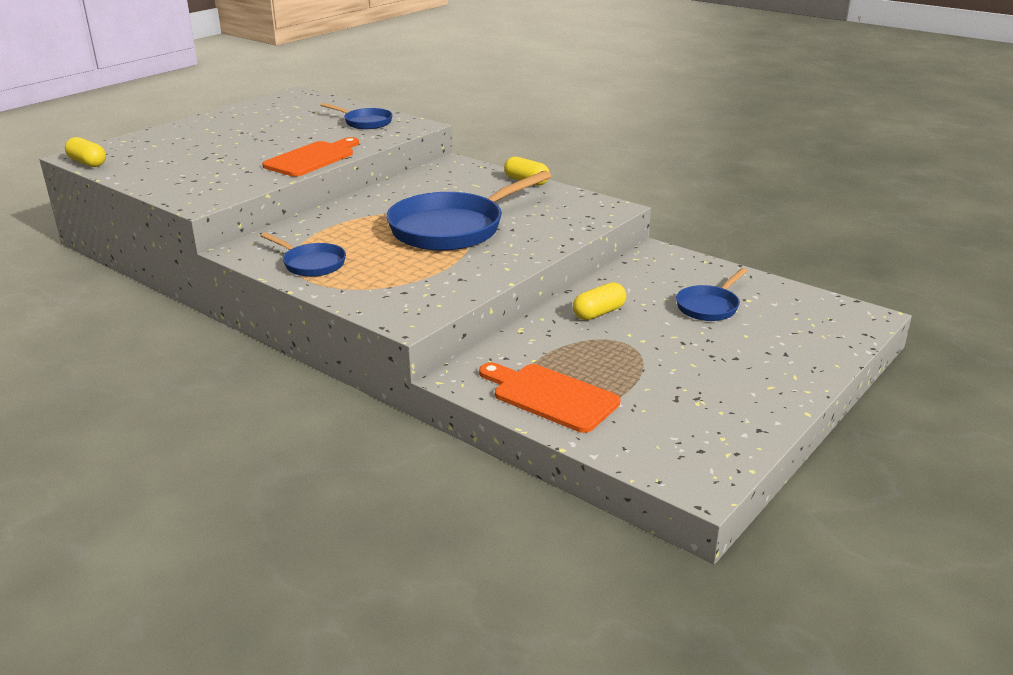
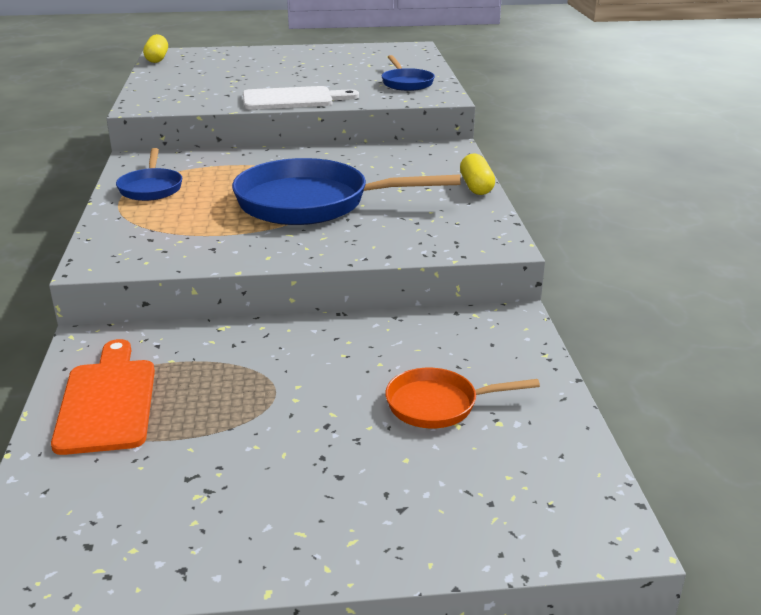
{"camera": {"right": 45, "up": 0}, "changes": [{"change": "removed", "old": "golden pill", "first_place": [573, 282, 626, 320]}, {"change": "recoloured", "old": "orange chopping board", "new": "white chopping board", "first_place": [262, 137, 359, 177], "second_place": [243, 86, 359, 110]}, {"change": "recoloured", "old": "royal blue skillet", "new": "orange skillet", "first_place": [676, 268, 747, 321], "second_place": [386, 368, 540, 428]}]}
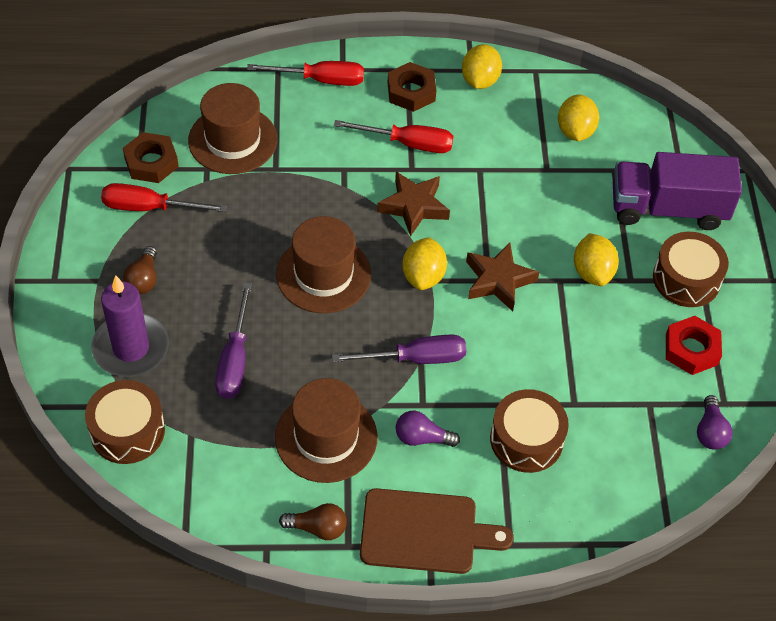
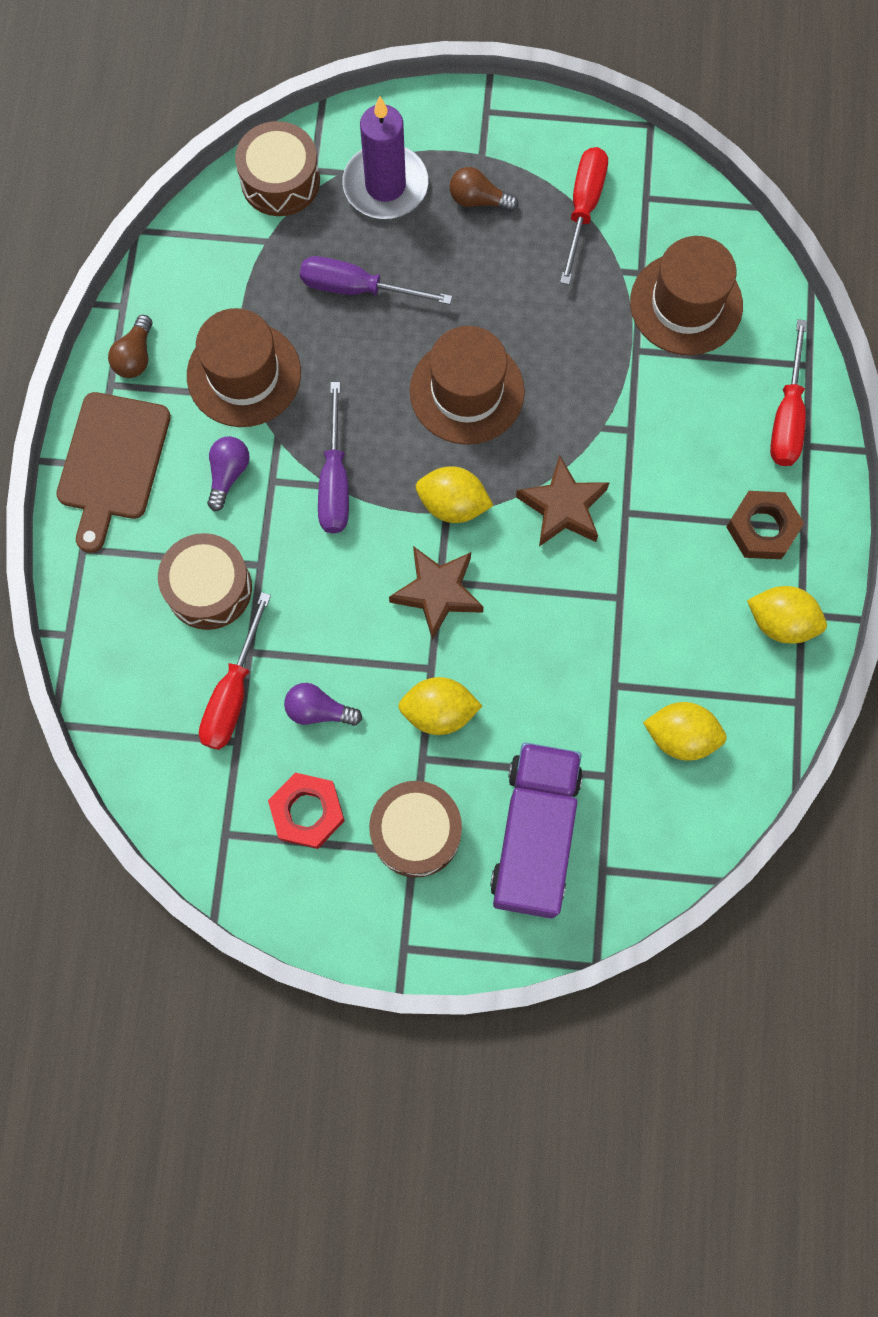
{"camera": {"right": 100, "up": 20}, "changes": [{"change": "removed", "old": "russet hexagon nut", "first_place": [123, 132, 179, 183]}, {"change": "moved", "old": "red flat screwdriver", "first_place": [334, 120, 453, 153], "second_place": [199, 592, 271, 750]}, {"change": "moved", "old": "royal purple light bulb", "first_place": [697, 395, 733, 450], "second_place": [284, 683, 362, 726]}]}
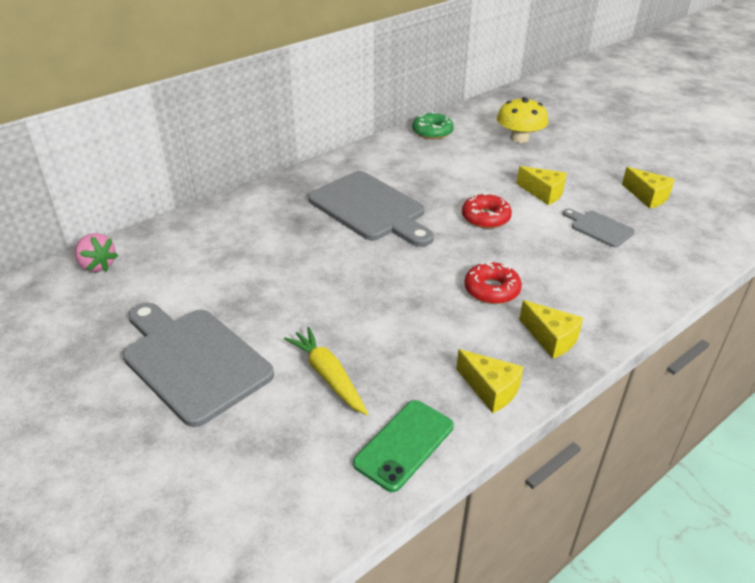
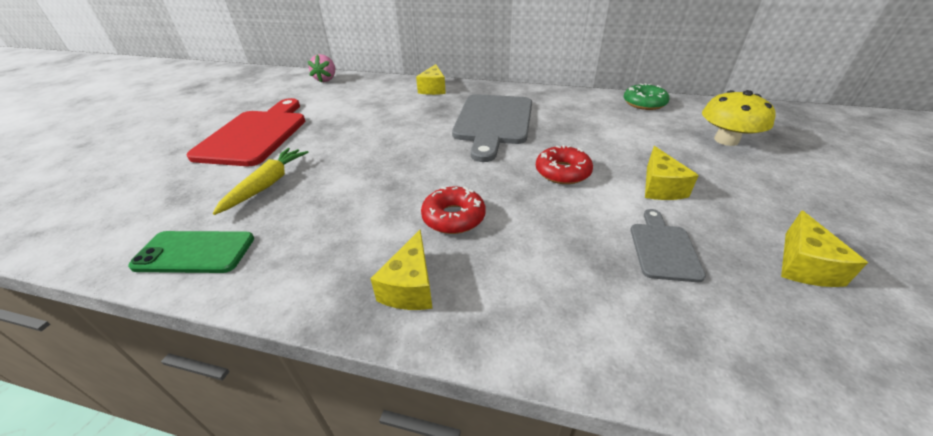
{"camera": {"right": 55, "up": 0}, "changes": [{"change": "moved", "old": "golden cheese", "first_place": [456, 349, 524, 413], "second_place": [416, 64, 446, 95]}, {"change": "recoloured", "old": "ash-grey chopping board", "new": "red chopping board", "first_place": [123, 302, 274, 427], "second_place": [186, 98, 305, 166]}]}
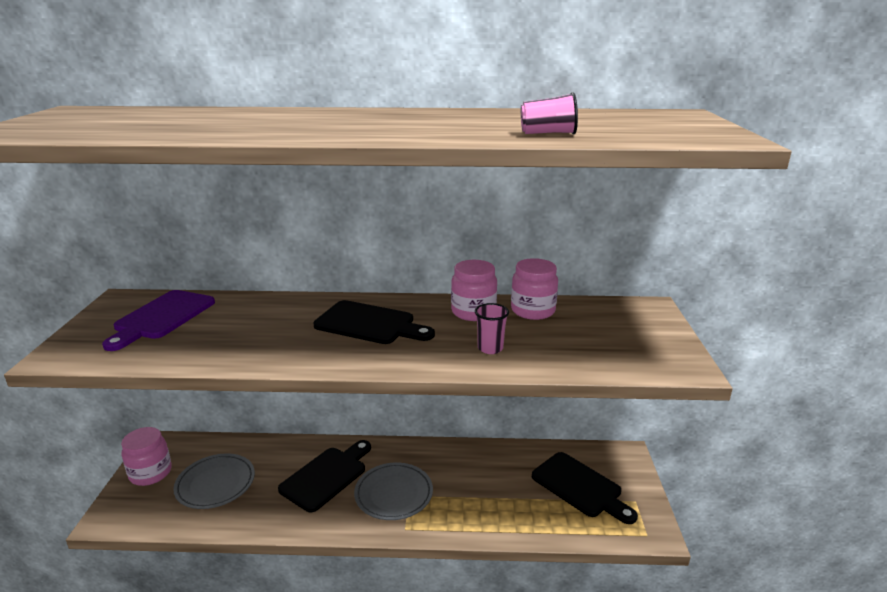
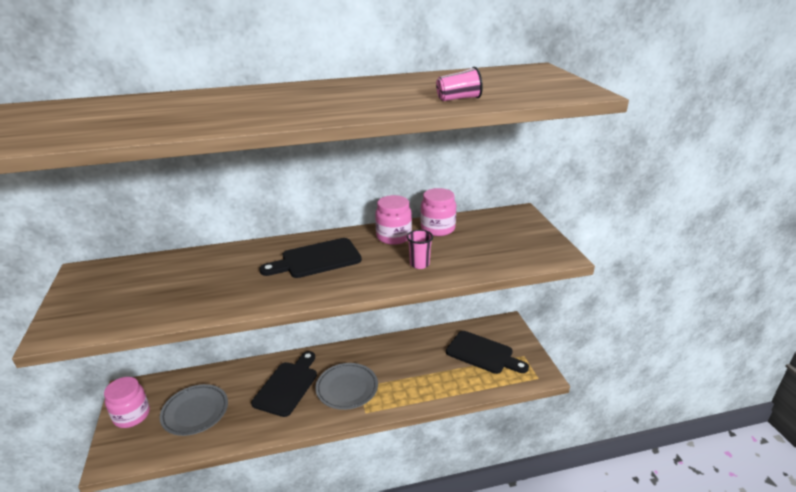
{"camera": {"right": -15, "up": 5}, "changes": [{"change": "removed", "old": "royal purple chopping board", "first_place": [102, 290, 215, 351]}, {"change": "turned", "old": "black chopping board", "first_place": [313, 300, 435, 344], "second_place": [260, 238, 362, 278], "degrees": 150}]}
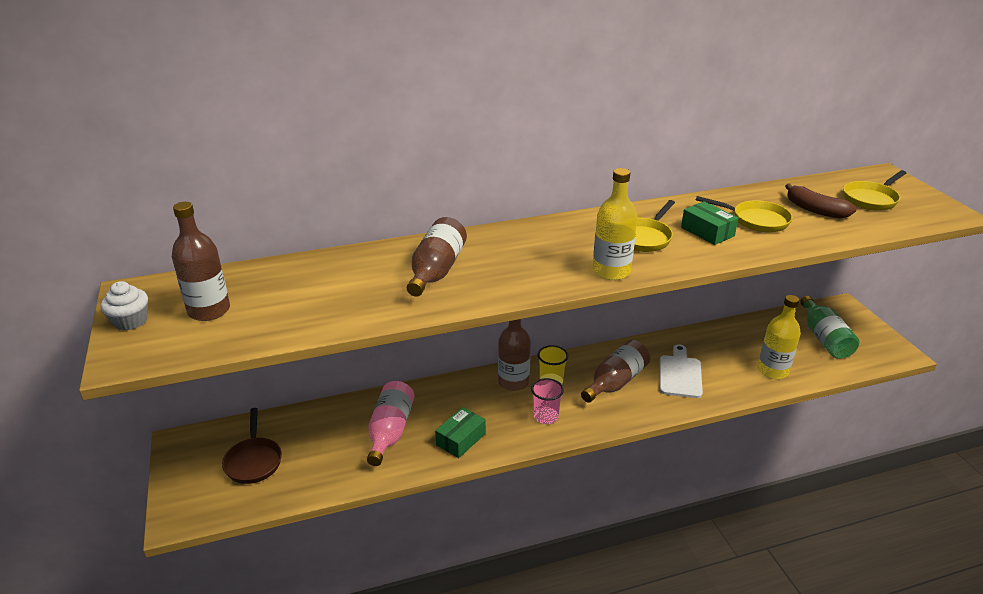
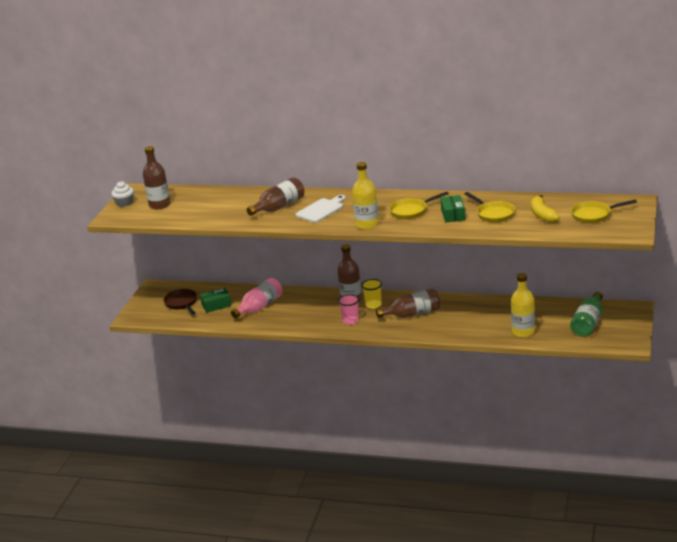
{"camera": {"right": 35, "up": -5}, "changes": [{"change": "moved", "old": "green parcel", "first_place": [435, 407, 486, 458], "second_place": [200, 287, 232, 313]}, {"change": "moved", "old": "white chopping board", "first_place": [660, 344, 703, 398], "second_place": [296, 195, 346, 223]}, {"change": "recoloured", "old": "russet banana", "new": "golden banana", "first_place": [785, 183, 857, 219], "second_place": [531, 195, 560, 223]}, {"change": "turned", "old": "russet skillet", "first_place": [222, 408, 282, 484], "second_place": [163, 289, 197, 315], "degrees": 135}]}
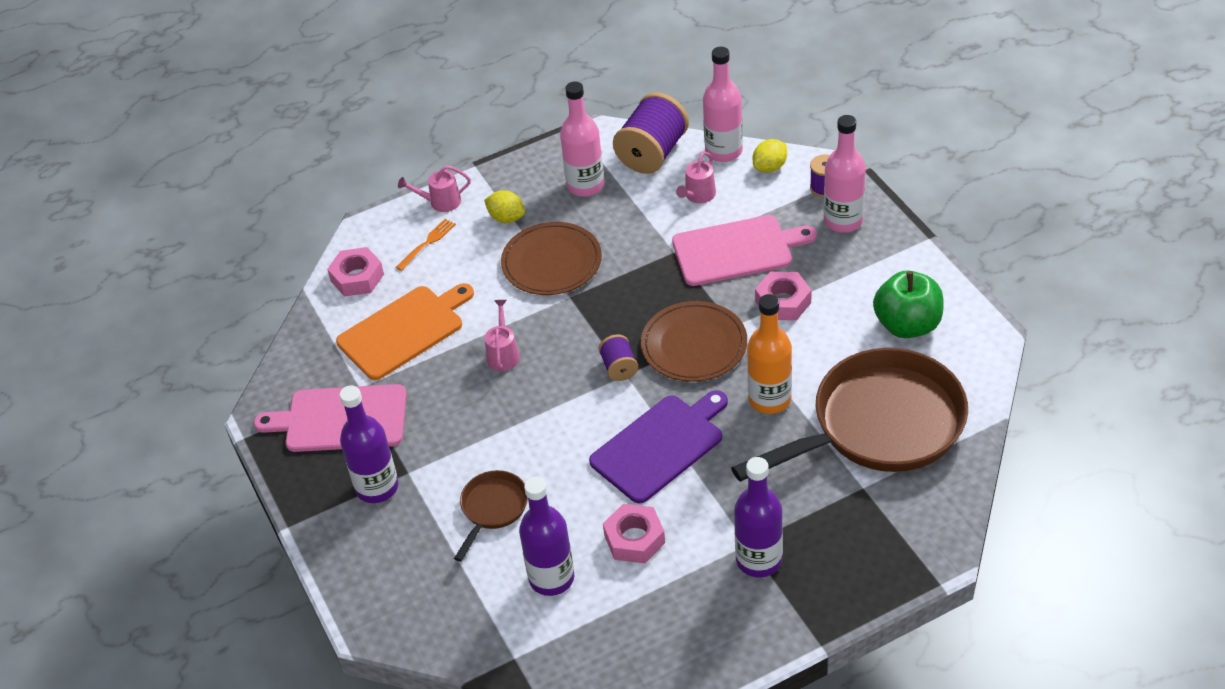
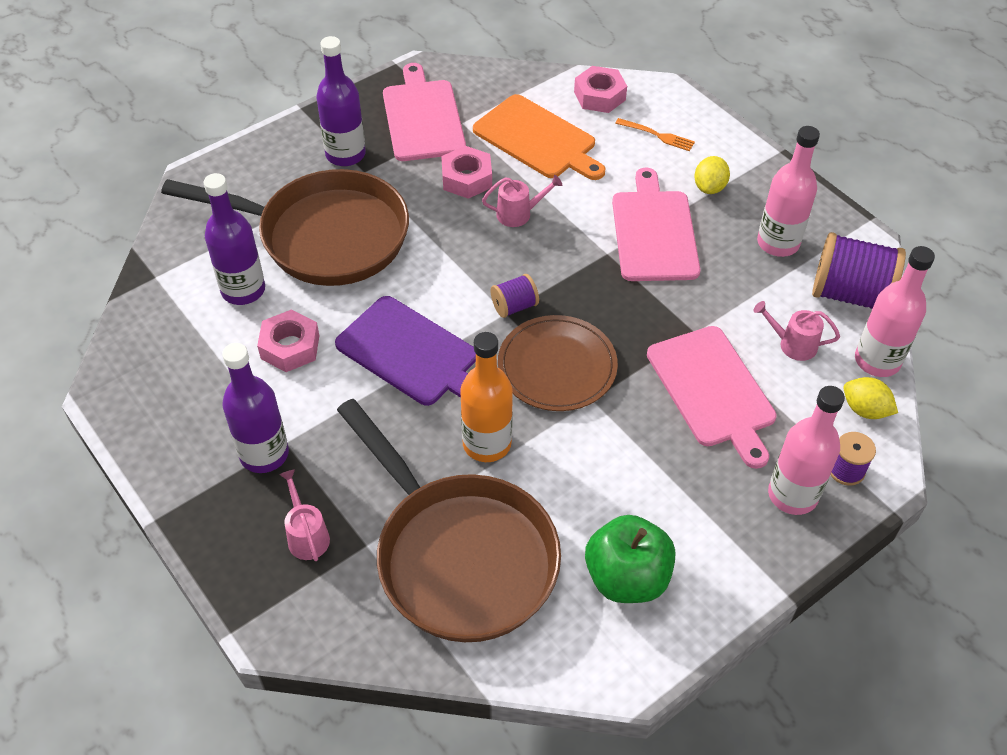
{"camera": {"right": 75, "up": 5}, "changes": [{"change": "moved", "old": "pink watering can", "first_place": [398, 165, 471, 212], "second_place": [279, 469, 330, 561]}, {"change": "moved", "old": "pink hexagon nut", "first_place": [755, 272, 812, 321], "second_place": [441, 146, 492, 199]}, {"change": "replaced", "old": "russet plate", "new": "pink chopping board", "first_place": [501, 222, 602, 295], "second_place": [612, 168, 700, 281]}, {"change": "resized", "old": "russet skillet", "first_place": [454, 470, 528, 562], "second_place": [161, 169, 409, 286], "factor": 2.23}]}
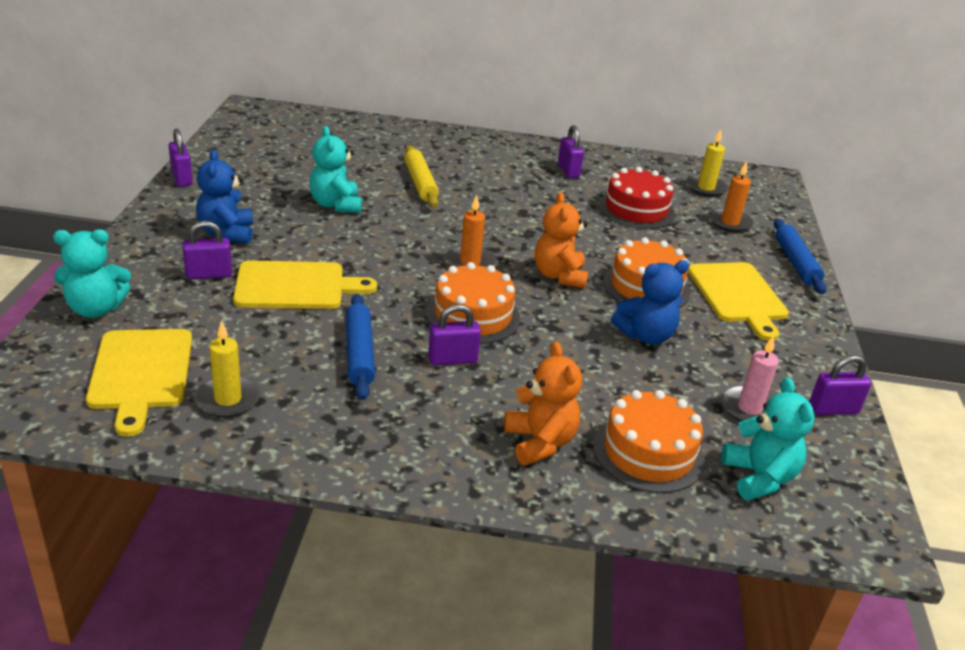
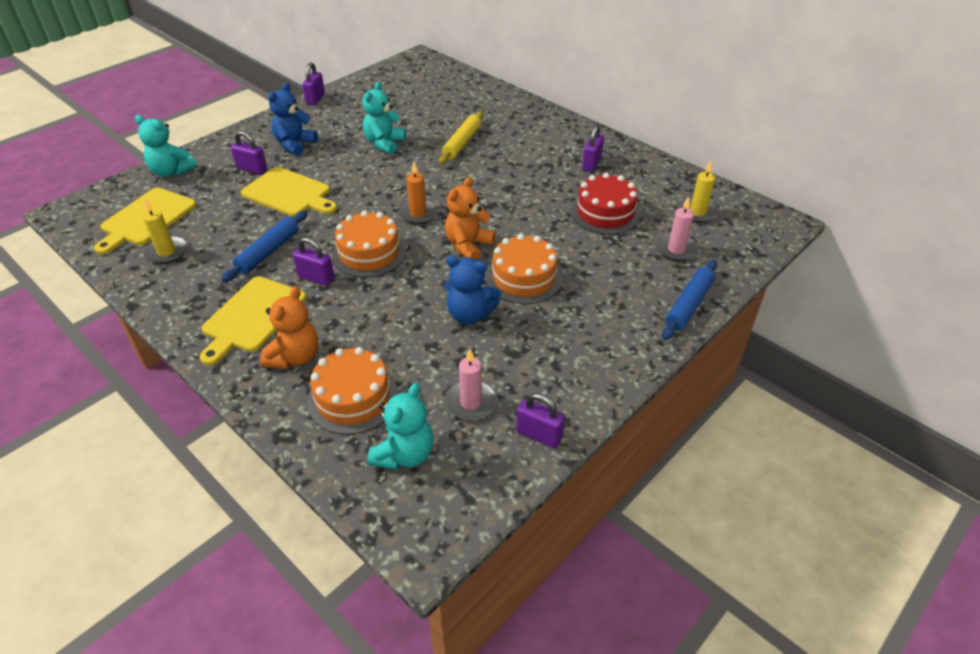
{"camera": {"right": 40, "up": 10}, "changes": [{"change": "moved", "old": "golden chopping board", "first_place": [688, 262, 789, 341], "second_place": [200, 276, 306, 366]}, {"change": "recoloured", "old": "orange wax candle", "new": "pink wax candle", "first_place": [709, 161, 754, 232], "second_place": [656, 196, 699, 262]}]}
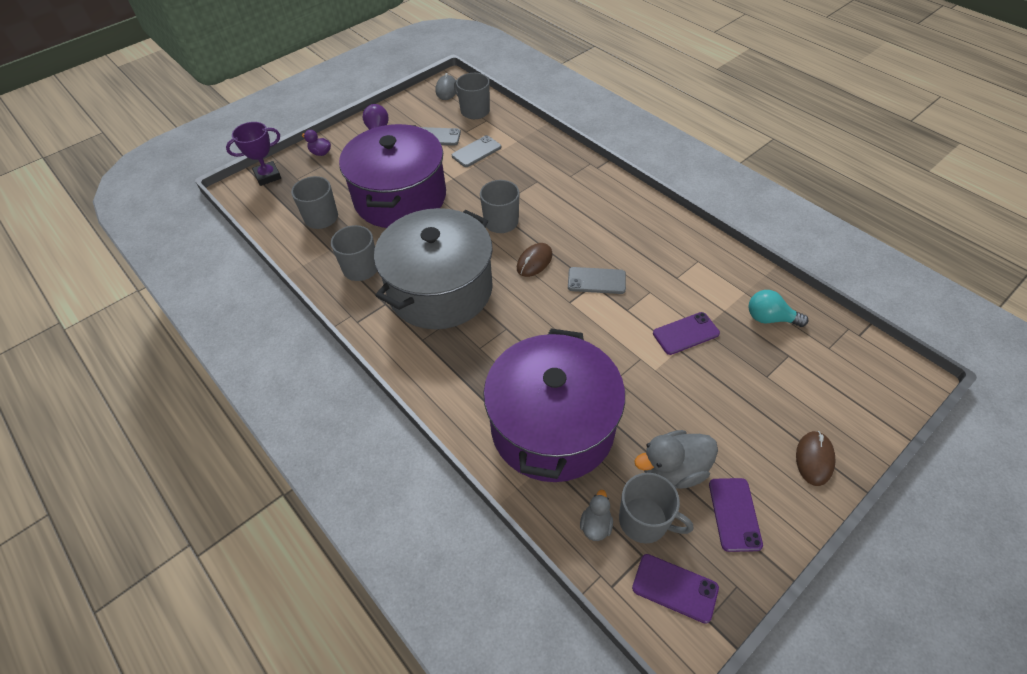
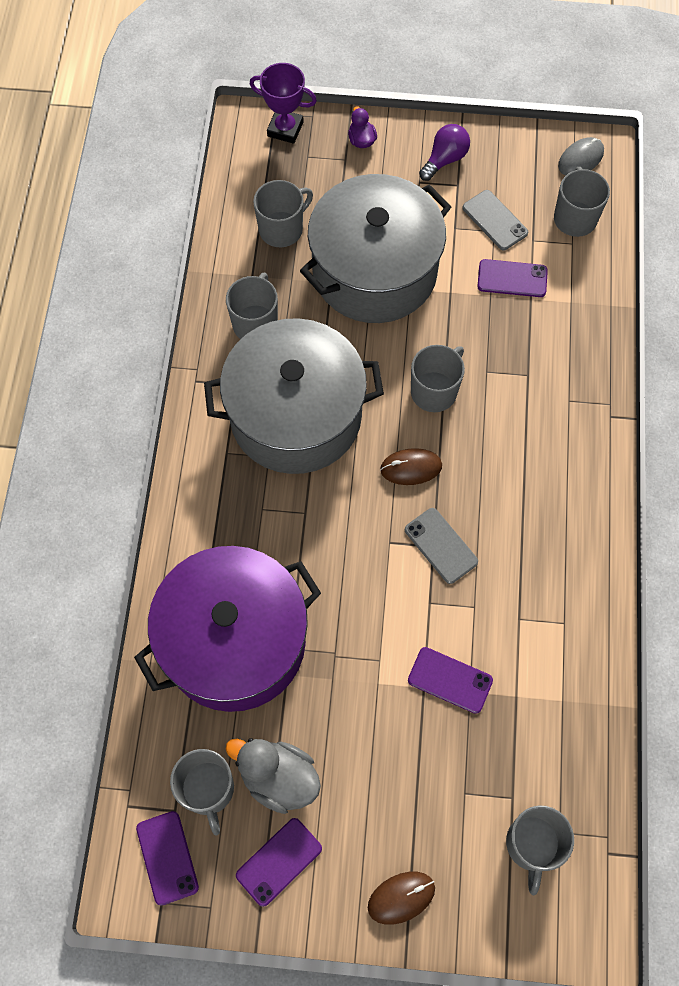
{"camera": {"right": 45, "up": 15}, "changes": [{"change": "removed", "old": "ash-grey toy duck", "first_place": [580, 490, 613, 541]}, {"change": "removed", "old": "teal light bulb", "first_place": [748, 290, 808, 327]}, {"change": "added", "new": "ash-grey mug", "second_place": [506, 806, 574, 895]}, {"change": "recoloured", "old": "royal purple pot", "new": "ash-grey pot", "first_place": [339, 124, 446, 228], "second_place": [300, 174, 451, 323]}, {"change": "recoloured", "old": "ash-grey smartphone", "new": "royal purple smartphone", "first_place": [452, 135, 501, 167], "second_place": [477, 259, 548, 297]}]}
